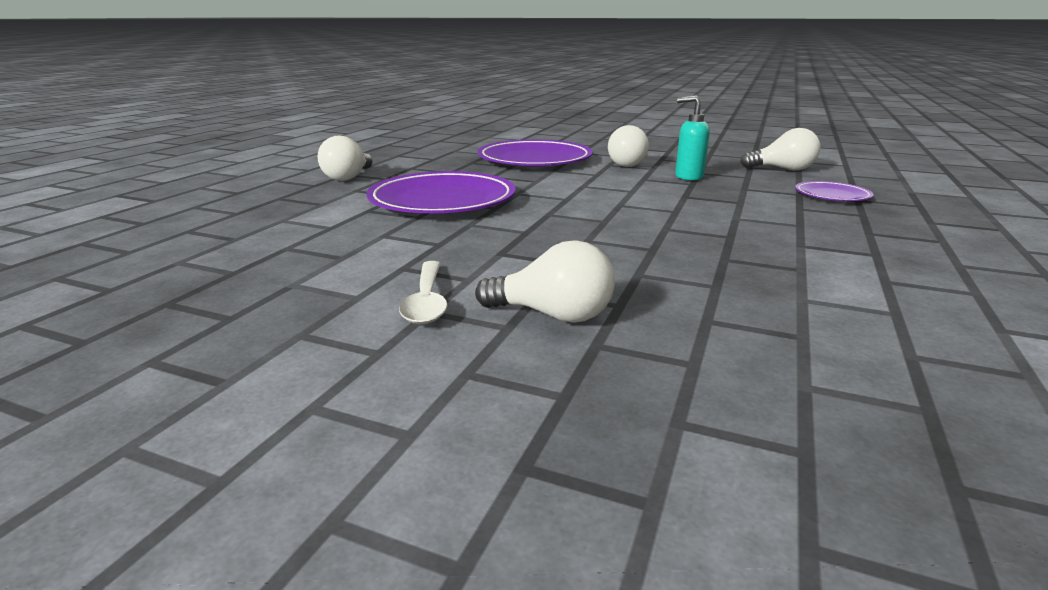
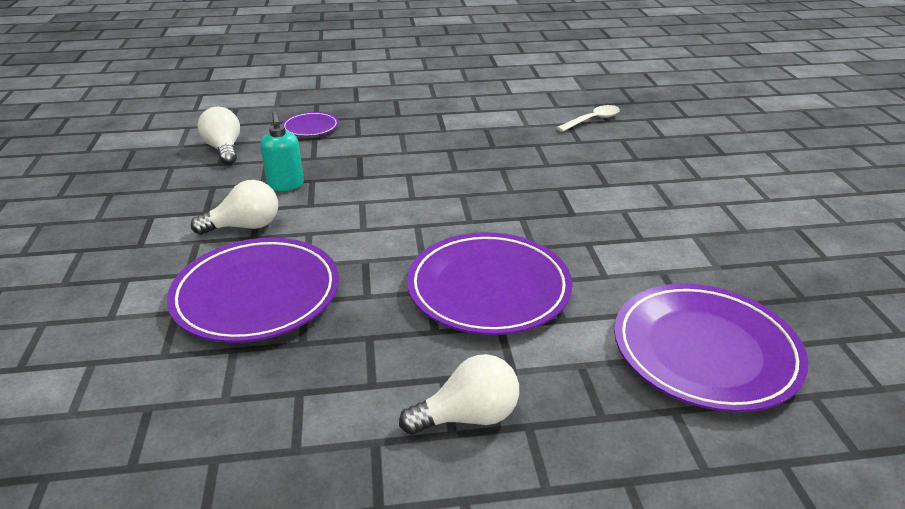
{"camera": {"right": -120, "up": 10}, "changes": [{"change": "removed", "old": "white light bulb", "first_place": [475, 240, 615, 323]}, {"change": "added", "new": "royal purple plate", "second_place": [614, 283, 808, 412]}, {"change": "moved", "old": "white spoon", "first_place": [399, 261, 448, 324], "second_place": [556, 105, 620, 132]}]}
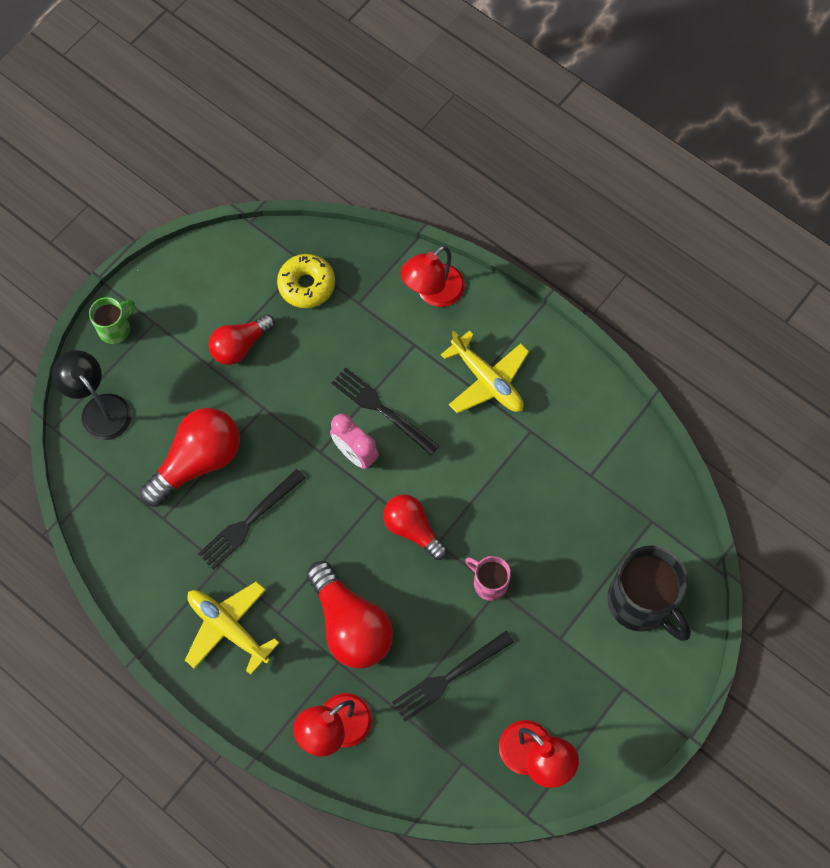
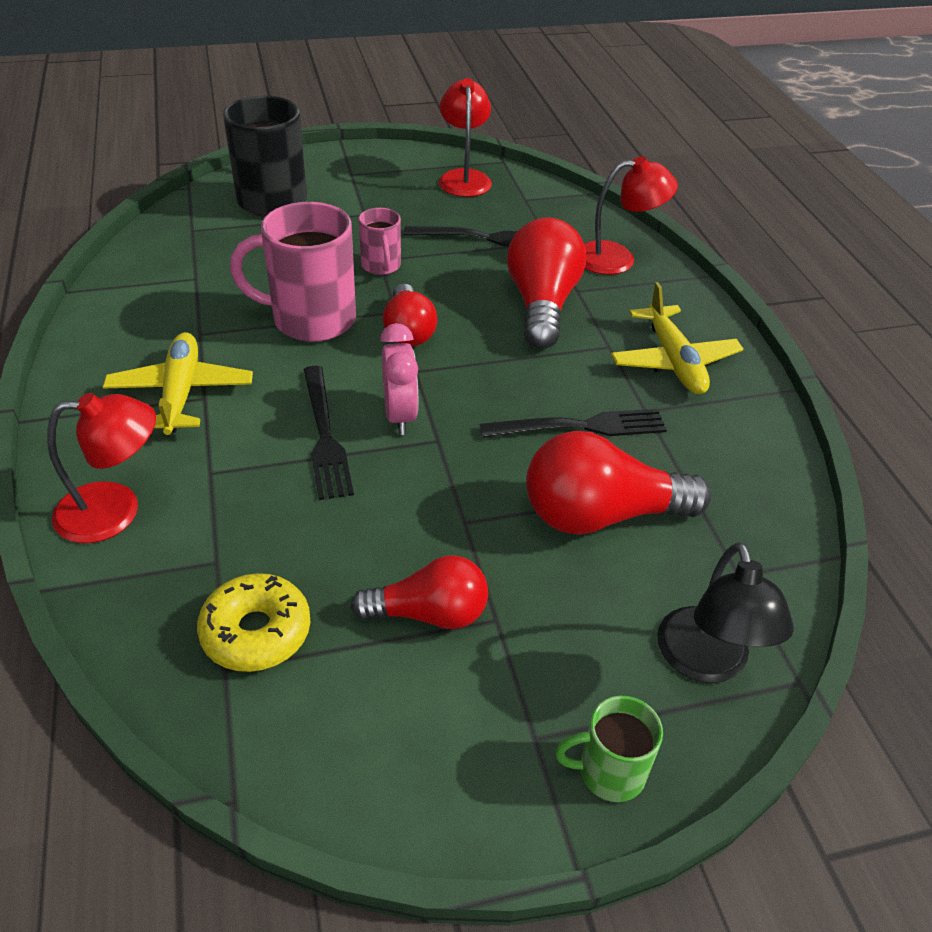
{"camera": {"right": -145, "up": -25}, "changes": [{"change": "added", "new": "pink mug", "second_place": [230, 202, 356, 342]}]}
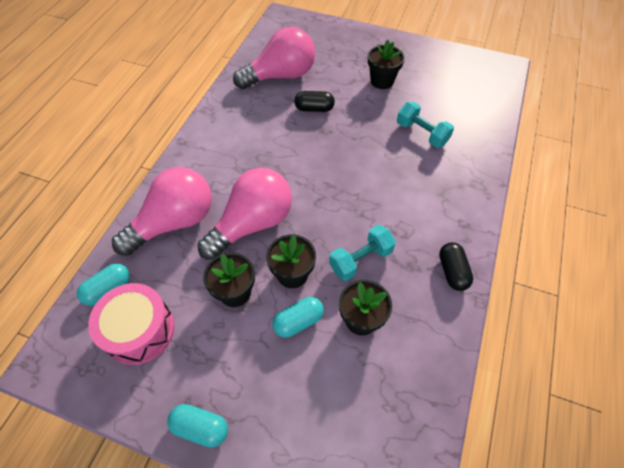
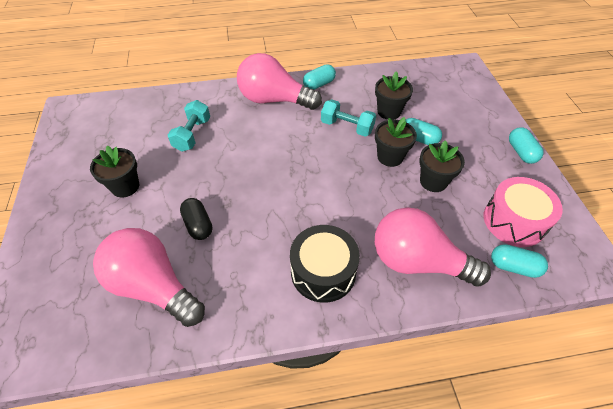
{"camera": {"right": -120, "up": -5}, "changes": [{"change": "added", "new": "black snare drum", "second_place": [290, 225, 360, 303]}, {"change": "moved", "old": "pink light bulb", "first_place": [198, 168, 292, 260], "second_place": [237, 53, 322, 110]}, {"change": "recoloured", "old": "black pill", "new": "teal pill", "first_place": [439, 242, 473, 291], "second_place": [303, 64, 336, 90]}]}
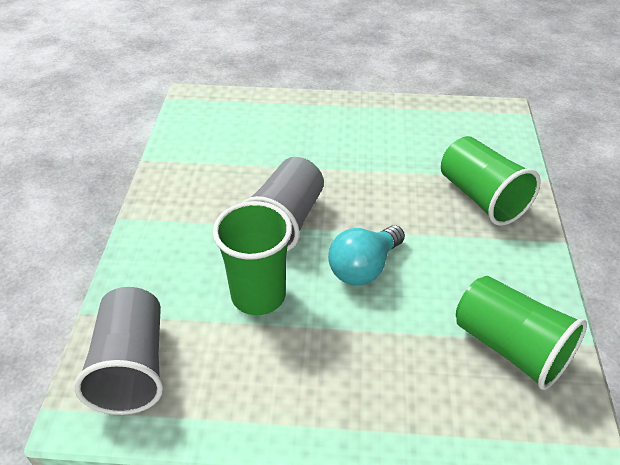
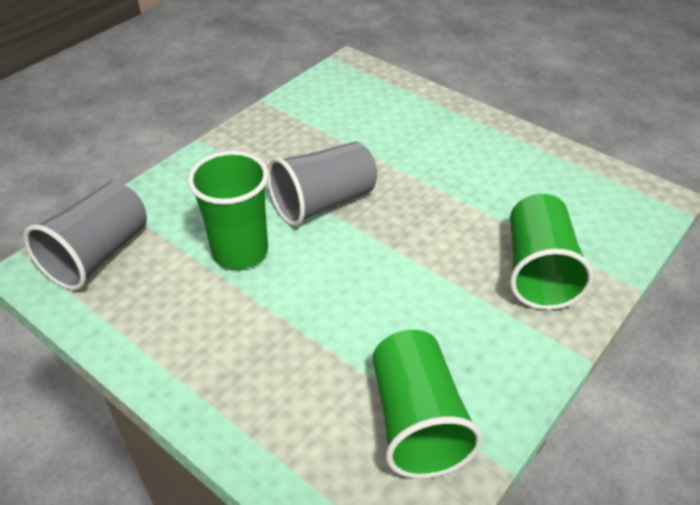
{"camera": {"right": 35, "up": 0}, "changes": [{"change": "removed", "old": "teal light bulb", "first_place": [328, 225, 405, 285]}]}
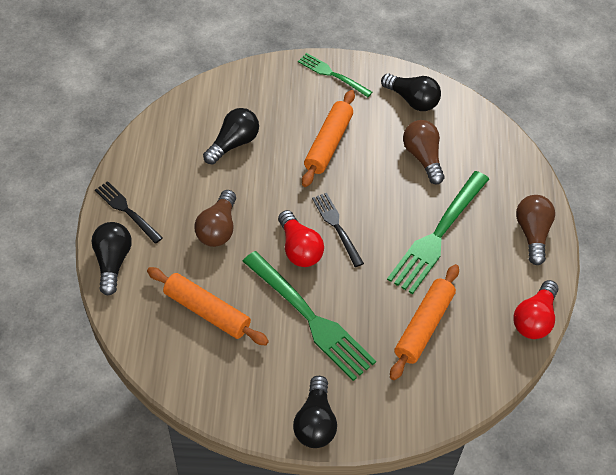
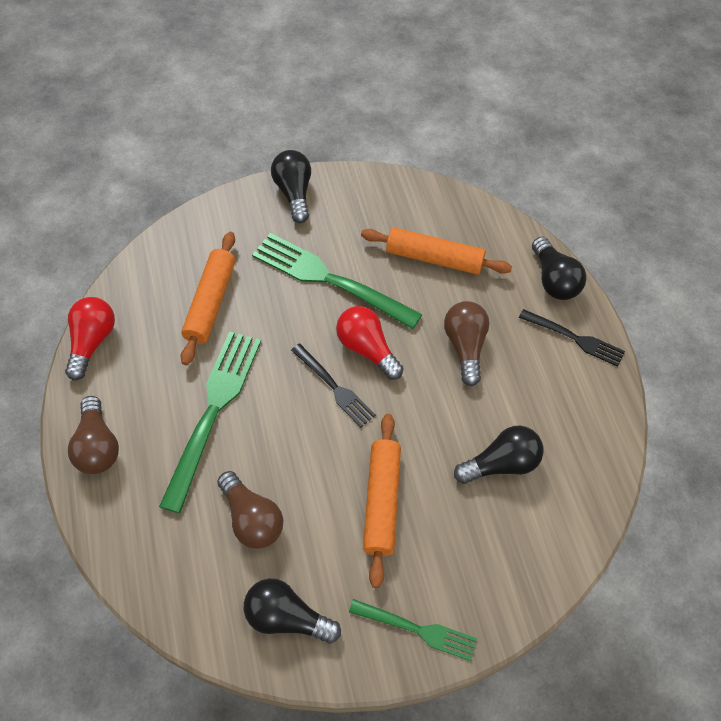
{"camera": {"right": 165, "up": 5}, "changes": [{"change": "turned", "old": "black light bulb", "first_place": [203, 108, 259, 164], "second_place": [454, 425, 544, 484], "degrees": -135}]}
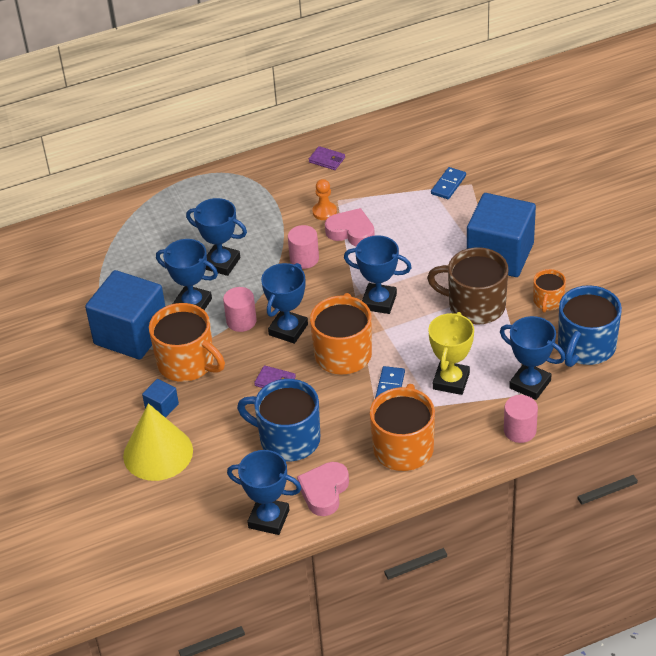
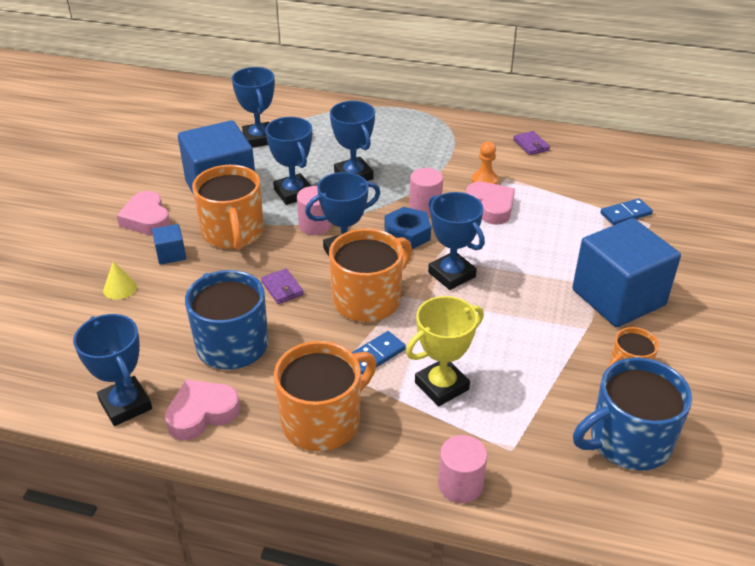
{"camera": {"right": 35, "up": -5}, "changes": [{"change": "removed", "old": "russet mug", "first_place": [427, 247, 508, 325]}, {"change": "added", "new": "pink love heart", "second_place": [117, 191, 170, 235]}, {"change": "added", "new": "royal blue hexagon nut", "second_place": [384, 207, 431, 249]}, {"change": "moved", "old": "royal blue trophy", "first_place": [500, 316, 565, 400], "second_place": [232, 67, 275, 148]}, {"change": "resized", "old": "golden solid cone", "first_place": [123, 403, 193, 481], "second_place": [103, 261, 137, 300], "factor": 0.43}]}
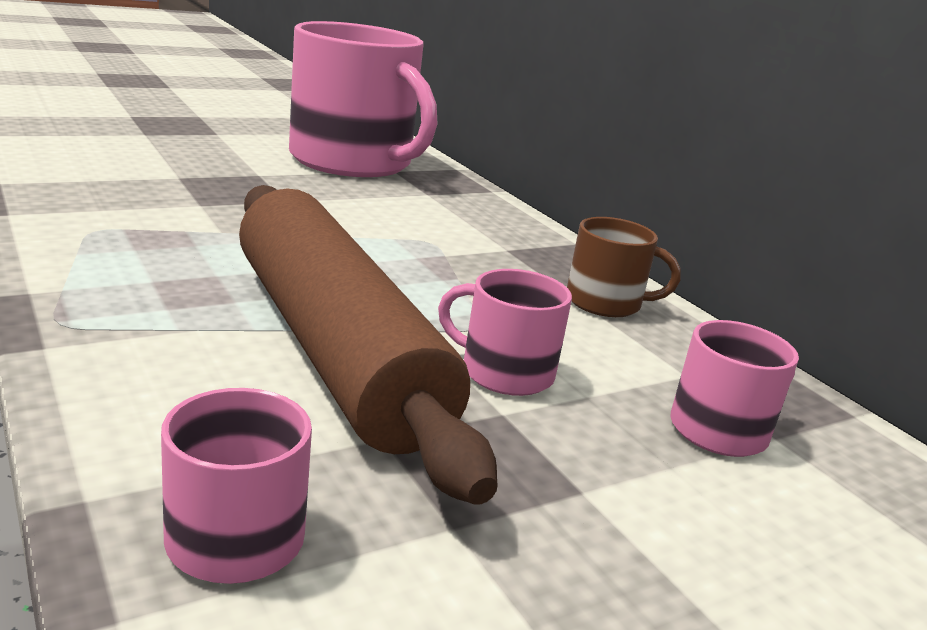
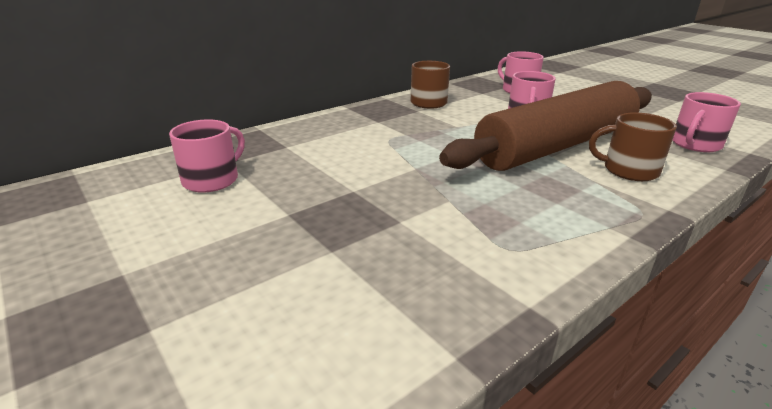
{"camera": {"right": -95, "up": 5}, "changes": [{"change": "added", "new": "russet mug", "second_place": [589, 112, 677, 181]}, {"change": "resized", "old": "pink mug", "first_place": [289, 21, 437, 177], "second_place": [169, 119, 245, 193], "factor": 0.45}]}
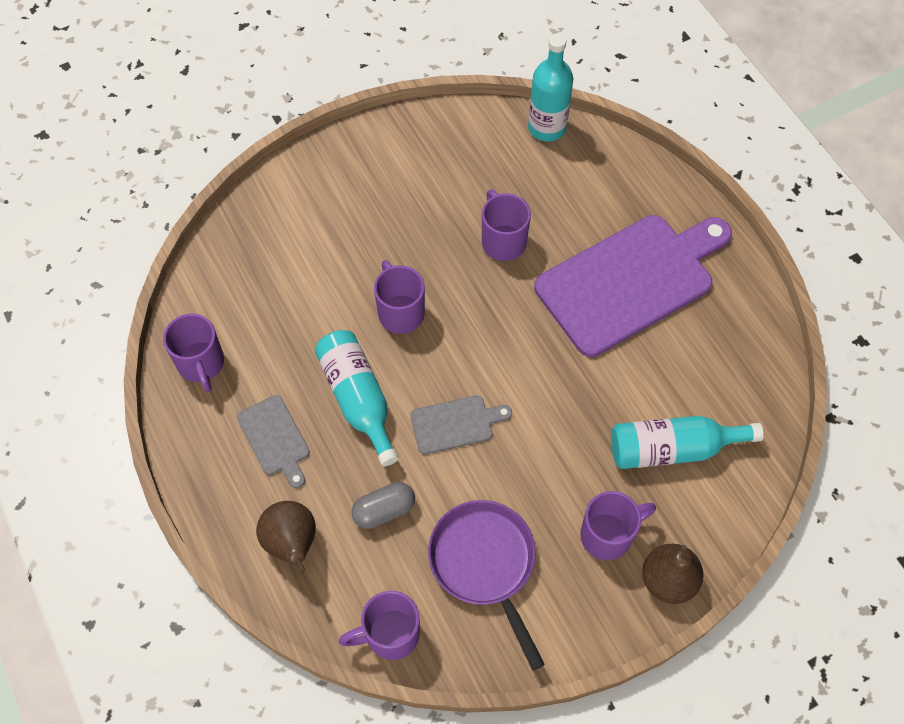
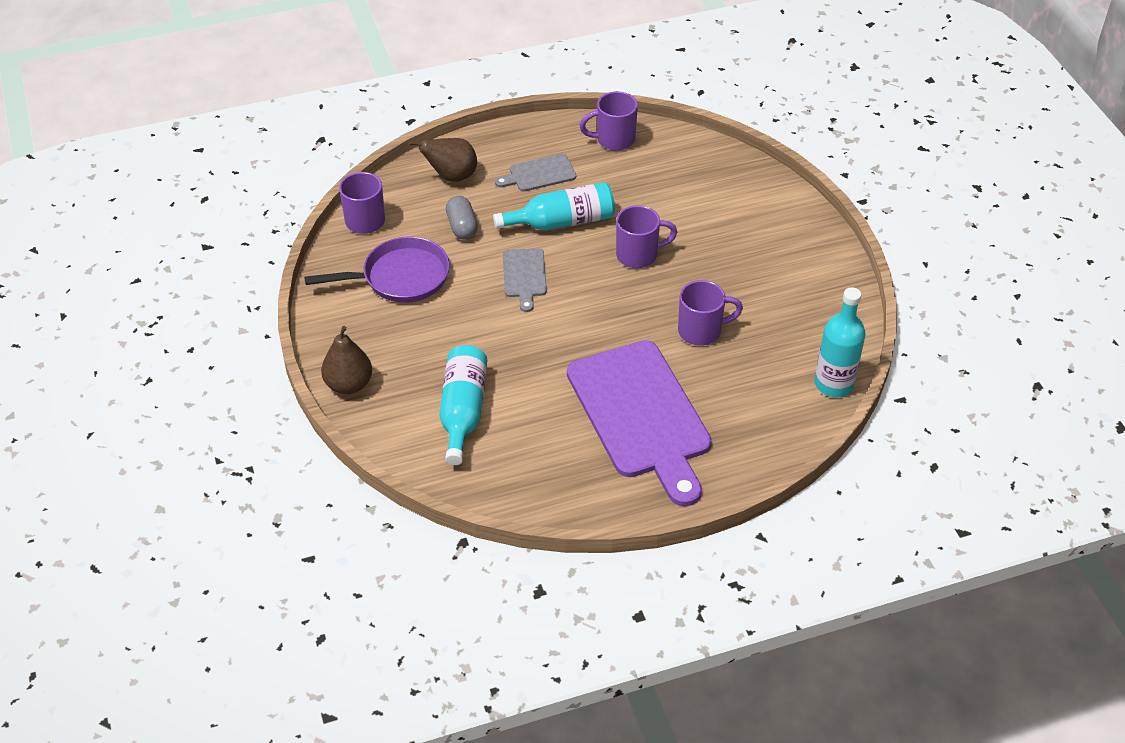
{"camera": {"right": 100, "up": -15}, "changes": [{"change": "removed", "old": "royal purple mug", "first_place": [580, 491, 656, 560]}]}
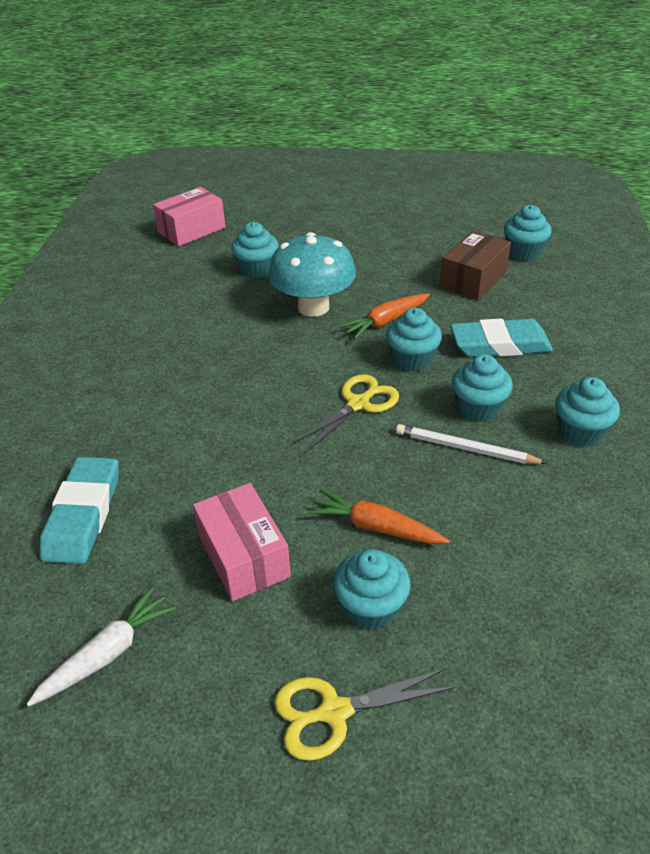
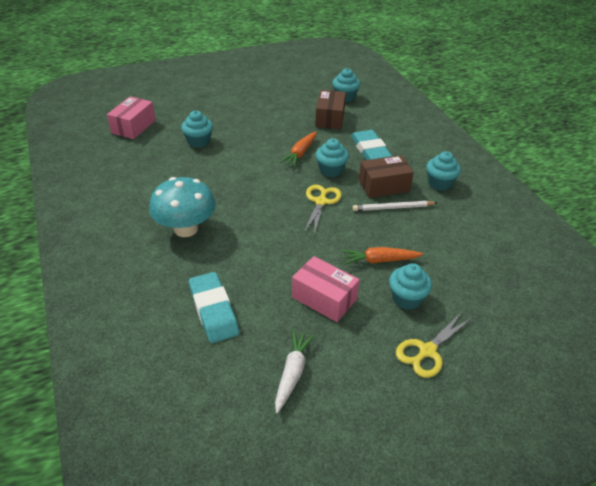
{"camera": {"right": -30, "up": 0}, "changes": [{"change": "moved", "old": "teal toadstool", "first_place": [268, 232, 356, 317], "second_place": [149, 177, 216, 237]}, {"change": "replaced", "old": "teal cupcake", "new": "russet parcel", "first_place": [452, 354, 513, 422], "second_place": [359, 155, 414, 198]}, {"change": "turned", "old": "teal gum eraser", "first_place": [450, 318, 553, 357], "second_place": [351, 130, 392, 160], "degrees": -75}]}
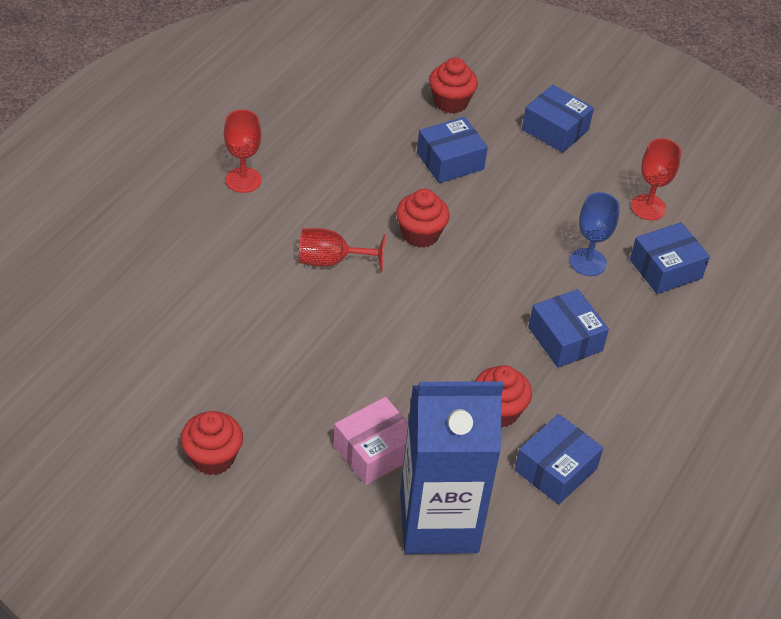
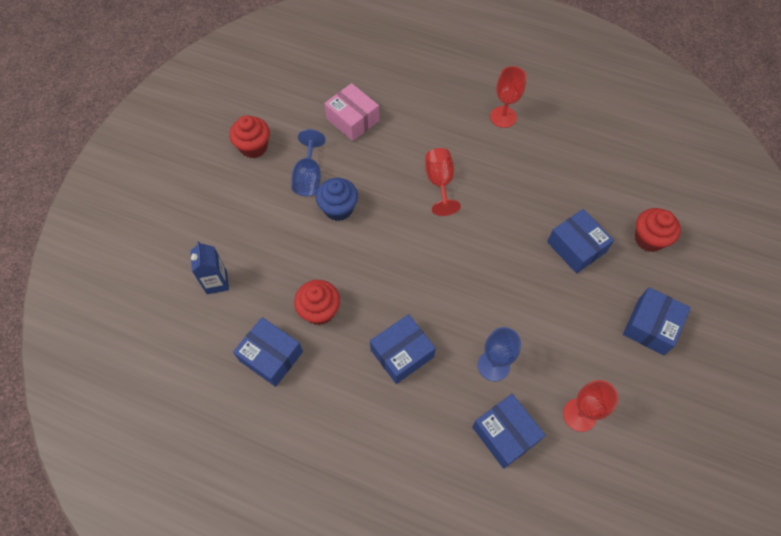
{"camera": {"right": 85, "up": 15}, "changes": [{"change": "removed", "old": "red cupcake", "first_place": [396, 189, 450, 248]}, {"change": "added", "new": "royal blue wine glass", "second_place": [291, 129, 326, 196]}, {"change": "added", "new": "royal blue cupcake", "second_place": [316, 178, 358, 221]}, {"change": "moved", "old": "pink parcel", "first_place": [333, 397, 408, 485], "second_place": [324, 83, 379, 141]}, {"change": "resized", "old": "royal blue carton", "first_place": [400, 381, 504, 554], "second_place": [190, 241, 229, 294], "factor": 0.43}]}
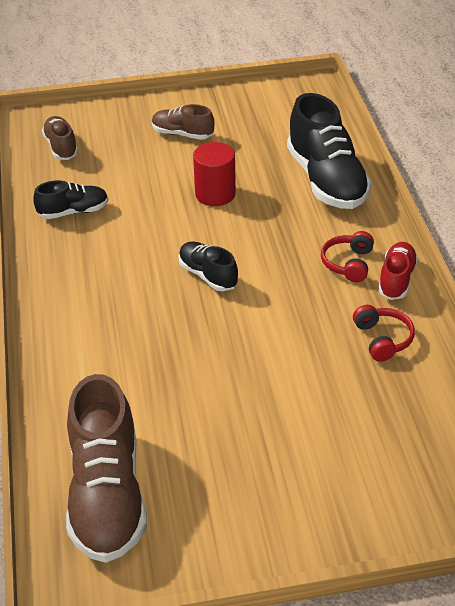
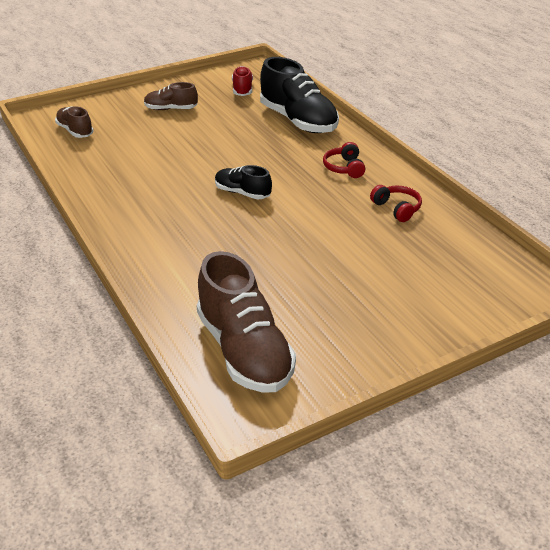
{"camera": {"right": -20, "up": -5}, "changes": [{"change": "removed", "old": "black sneaker", "first_place": [33, 180, 109, 219]}, {"change": "removed", "old": "red cylinder", "first_place": [193, 142, 236, 206]}, {"change": "moved", "old": "red sneaker", "first_place": [378, 242, 418, 300], "second_place": [232, 66, 253, 96]}]}
